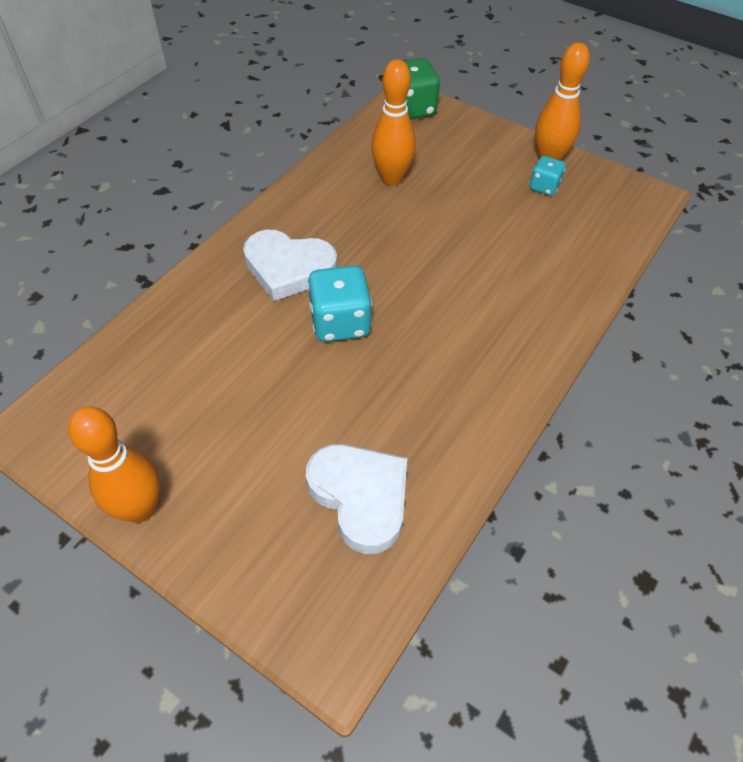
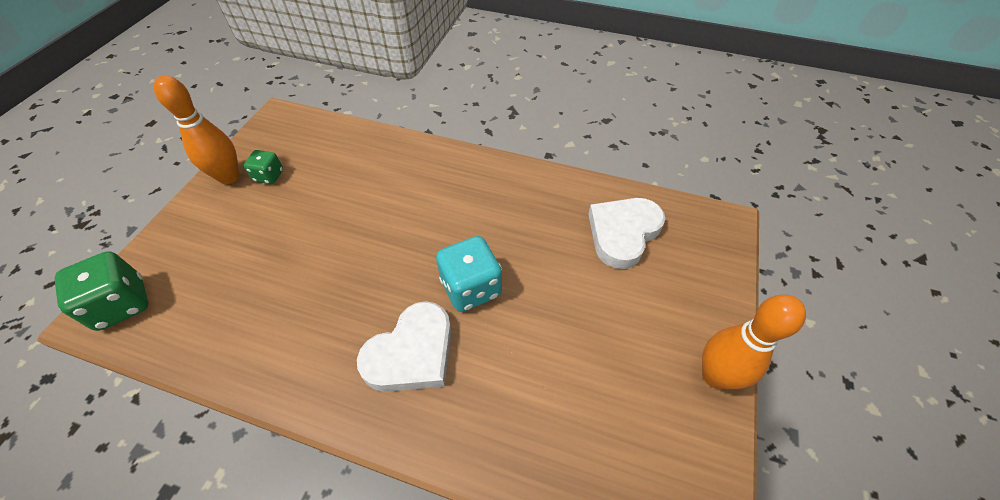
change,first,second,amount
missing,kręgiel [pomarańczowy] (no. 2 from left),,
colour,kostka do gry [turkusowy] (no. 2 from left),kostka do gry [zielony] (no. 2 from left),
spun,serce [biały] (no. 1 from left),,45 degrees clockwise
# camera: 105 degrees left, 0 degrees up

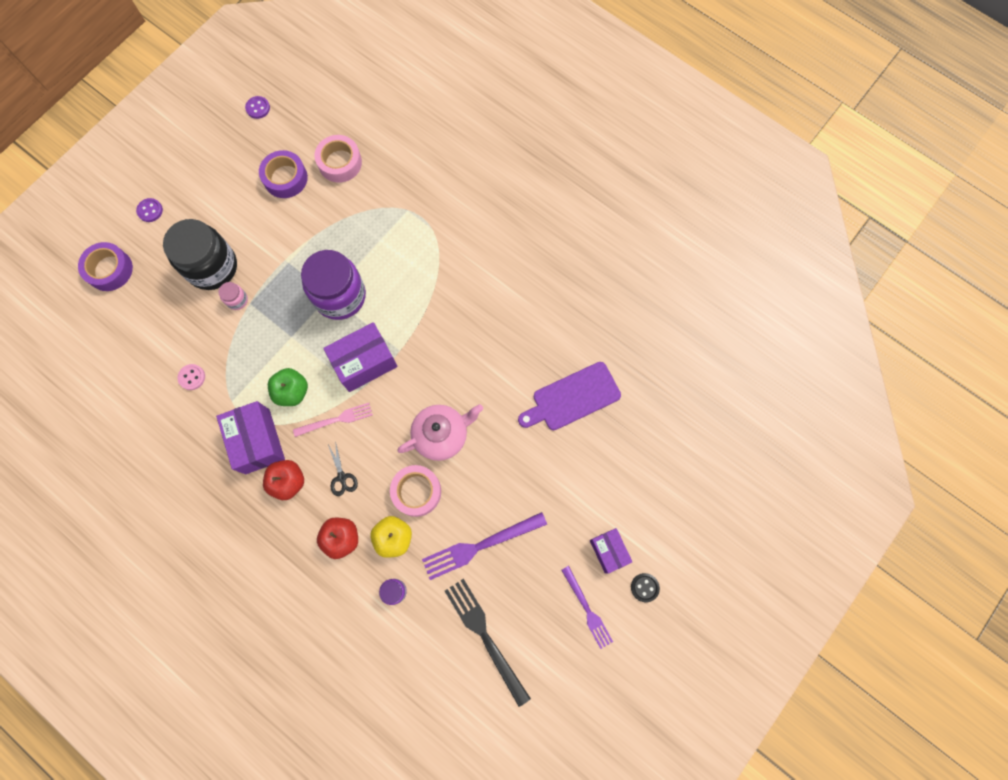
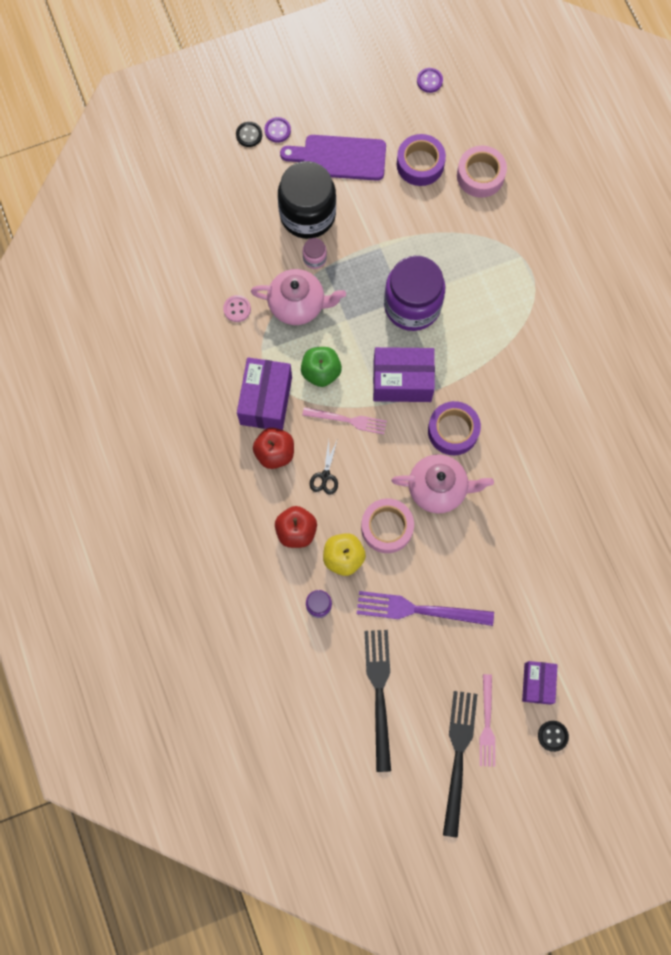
change,first,second,amount
appeared,,guzik [czarny] (no. 1 from left),
appeared,,imbryk [różowy] (no. 1 from left),
appeared,,widelec [czarny] (no. 2 from left),
relocated,taśma klejąca [fioletowy] (no. 1 from left in the first image),taśma klejąca [fioletowy] (no. 2 from left),
relocated,deska do krojenia [fioletowy],,
colour,widelec [fioletowy] (no. 2 from left),widelec [różowy] (no. 2 from left),
# camera: 30 degrees right, 0 degrees up

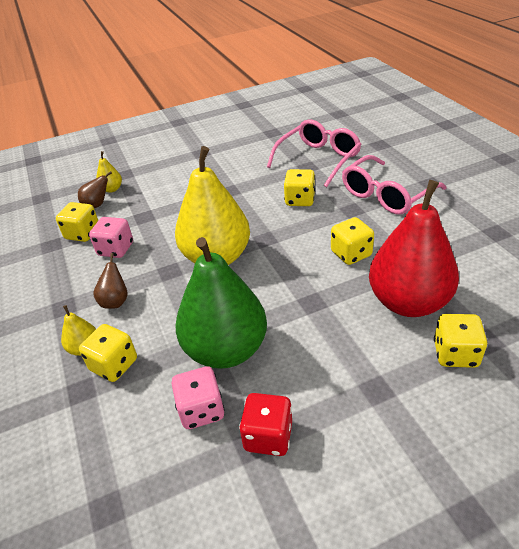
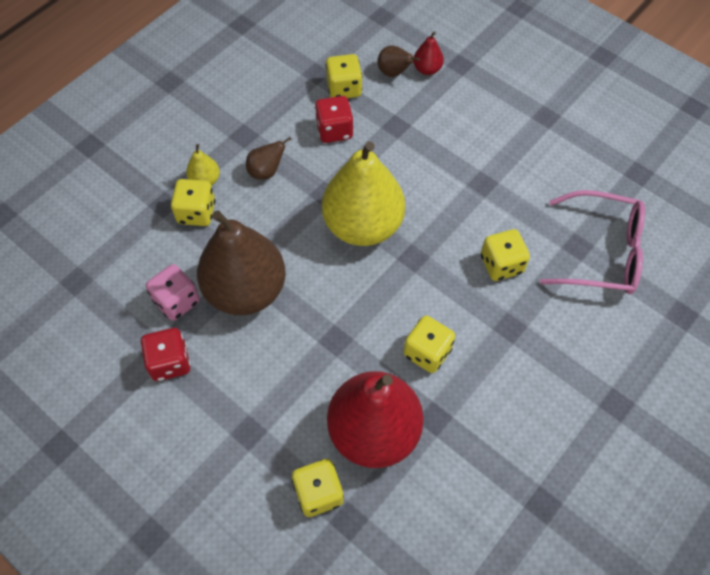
change,first,second,amount
missing,okulary [różowy] (no. 2 from left),,
colour,kostka do gry [różowy] (no. 1 from left),kostka do gry [czerwony] (no. 2 from left),
colour,gruszka [żółty] (no. 2 from left),gruszka [czerwony] (no. 2 from left),
colour,gruszka [zielony],gruszka [brązowy] (no. 1 from left),
# camera: 60 degrees right, 20 degrees up

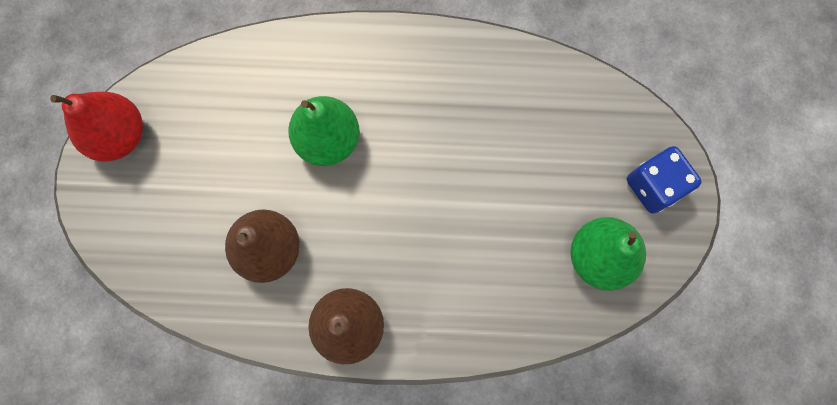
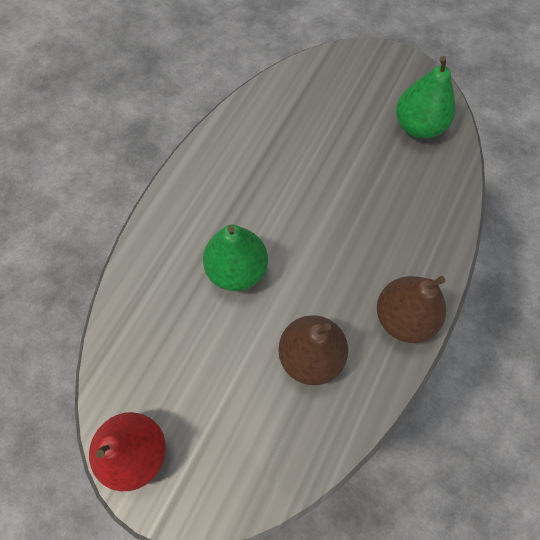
change,first,second,amount
missing,kostka do gry [niebieski],,
# camera: 65 degrees left, 10 degrees down

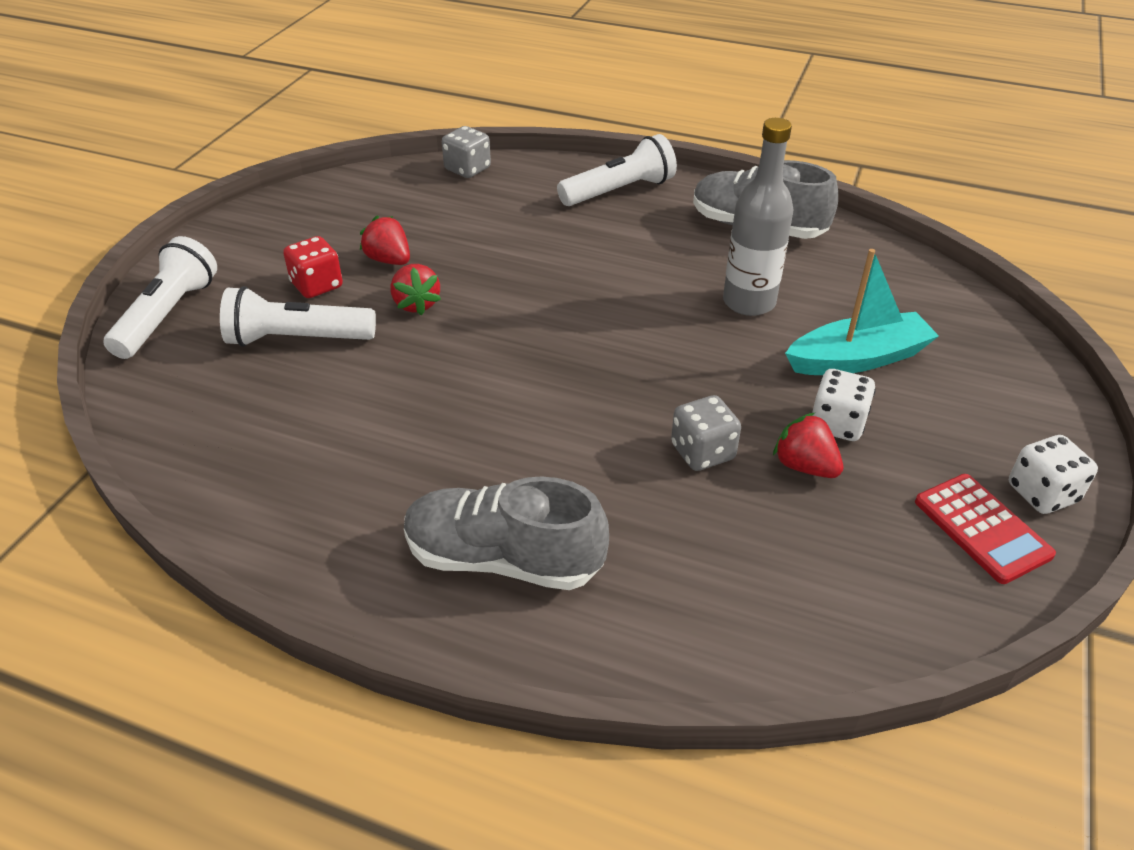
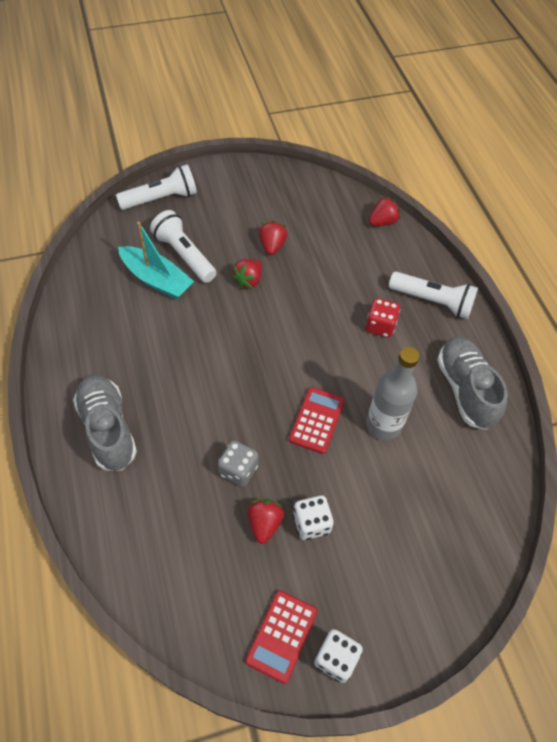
change,first,second,amount
appeared,,kalkulator [czerwony] (no. 2 from left),
relocated,kostka do gry [czerwony],,
relocated,łódka [turkusowy],,
exchanged,kostka do gry [szary] (no. 1 from left),truskawka [czerwony] (no. 4 from left),
# camera: 50 degrees right, 15 degrees up

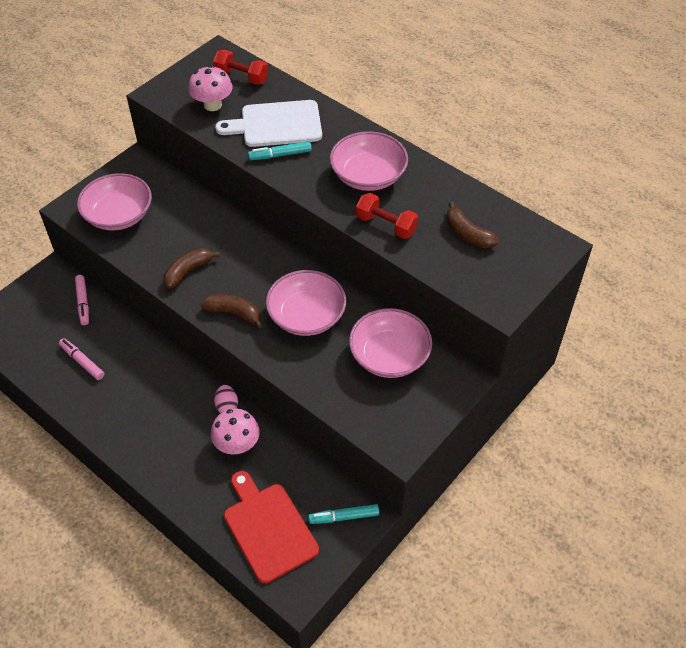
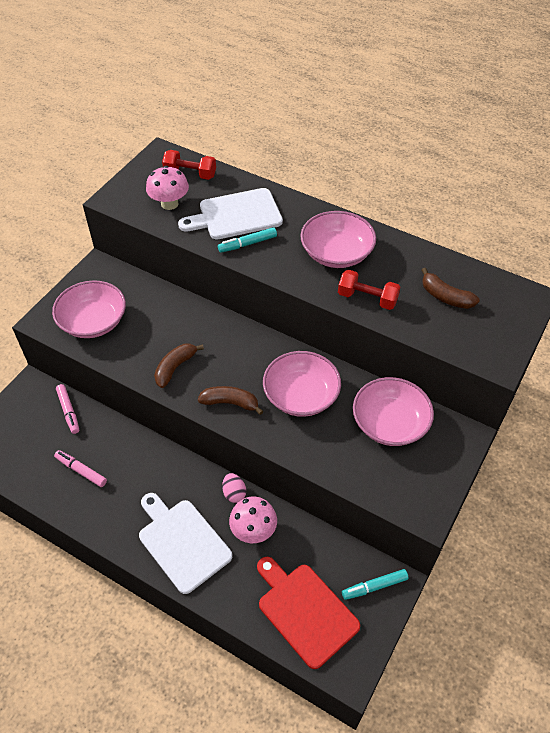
change,first,second,amount
appeared,,deska do krojenia [biały] (no. 1 from left),
# camera: 10 degrees left, 0 degrees up

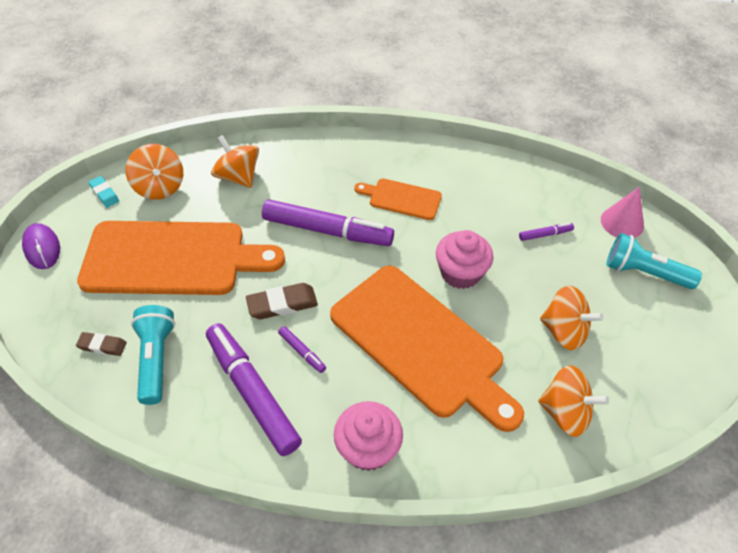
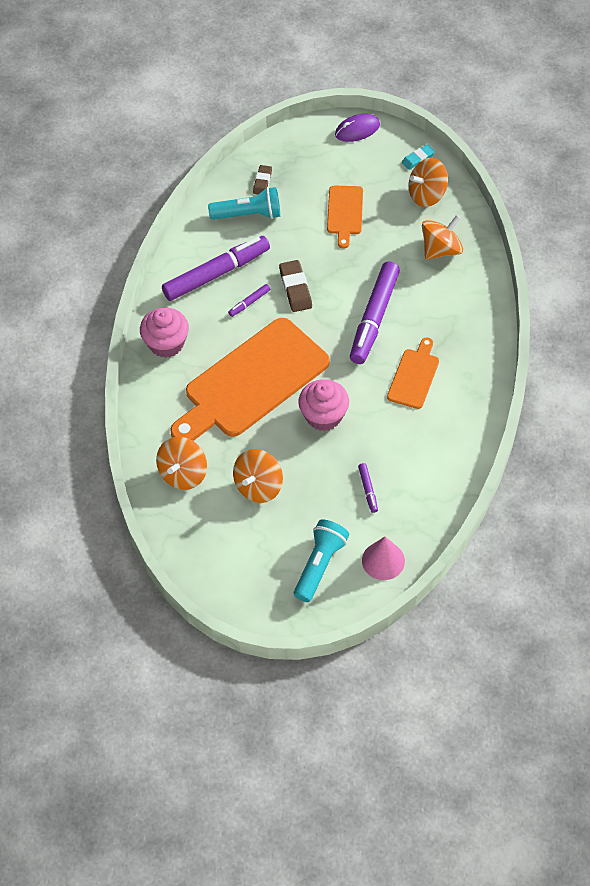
change,first,second,amount
size,deska do krojenia [pomarańczowy] (no. 1 from left in the first image),deska do krojenia [pomarańczowy] (no. 2 from left),x0.47
# camera: 95 degrees right, 5 degrees up

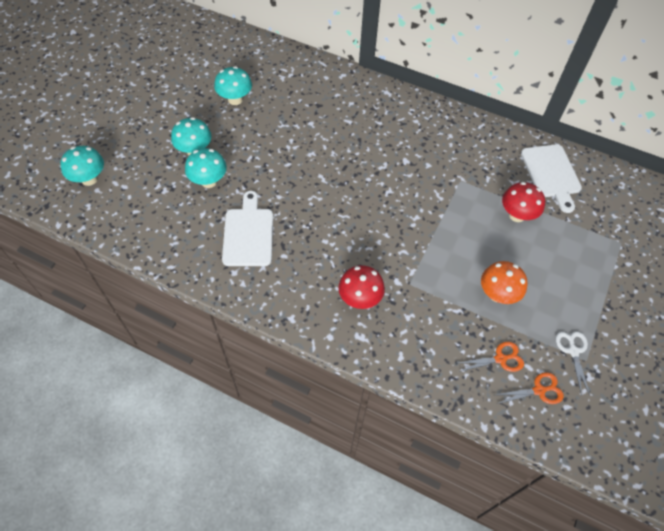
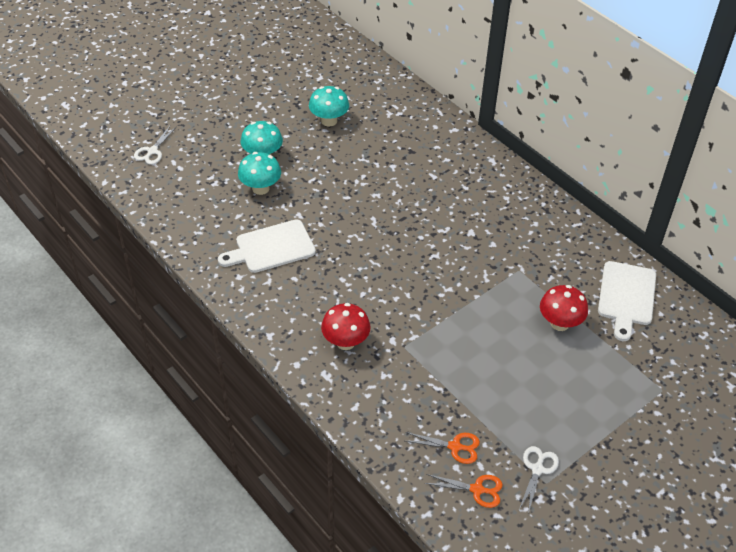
change,first,second,amount
missing,grzyb [pomarańczowy],,
exchanged,grzyb [turkusowy] (no. 1 from left),nożyczki [biały] (no. 1 from left),
spun,deska do krojenia [biały] (no. 1 from left),,135 degrees counterclockwise
# camera: 25 degrees right, 10 degrees down

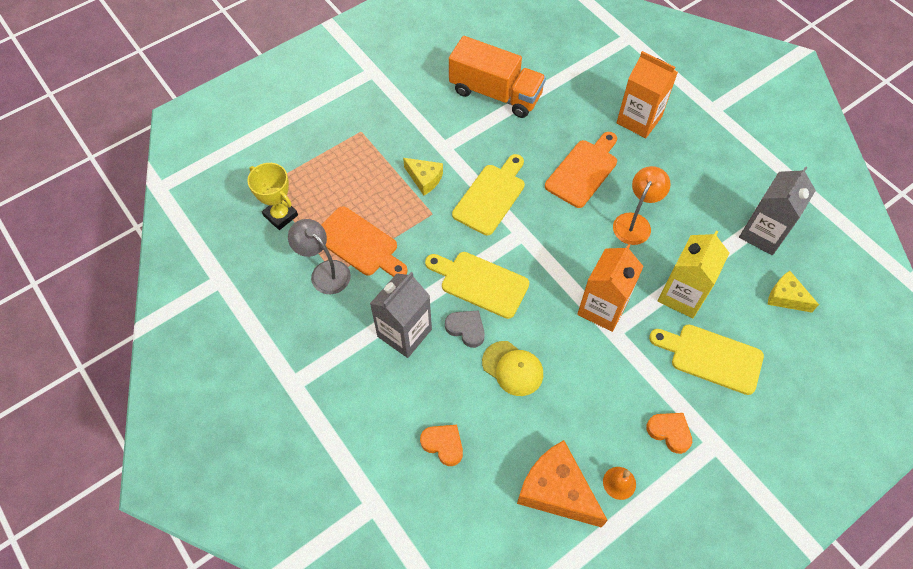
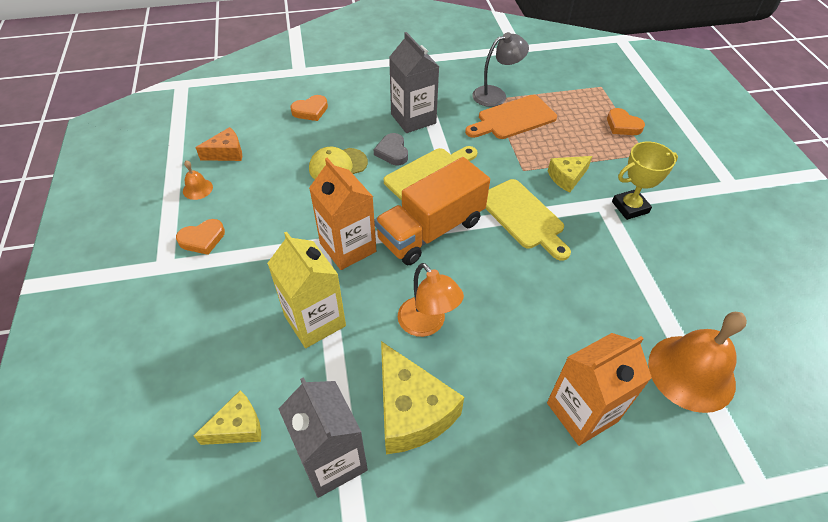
change,first,second,amount
missing,deska do krojenia [pomarańczowy] (no. 2 from left),,
missing,deska do krojenia [żółty] (no. 3 from left),,
appeared,,ser [żółty] (no. 2 from left),
appeared,,serce [pomarańczowy] (no. 3 from left),
appeared,,dzwonek [pomarańczowy] (no. 2 from left),
relocated,puchar [żółty],,
relocated,ciężarówka [pomarańczowy],,
spun,serce [szary],,105 degrees clockwise
size,ser [pomarańczowy],,x0.57
# camera: 115 degrees right, 10 degrees down

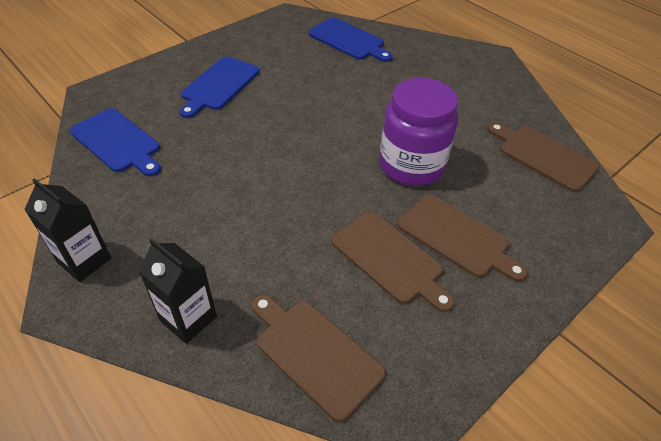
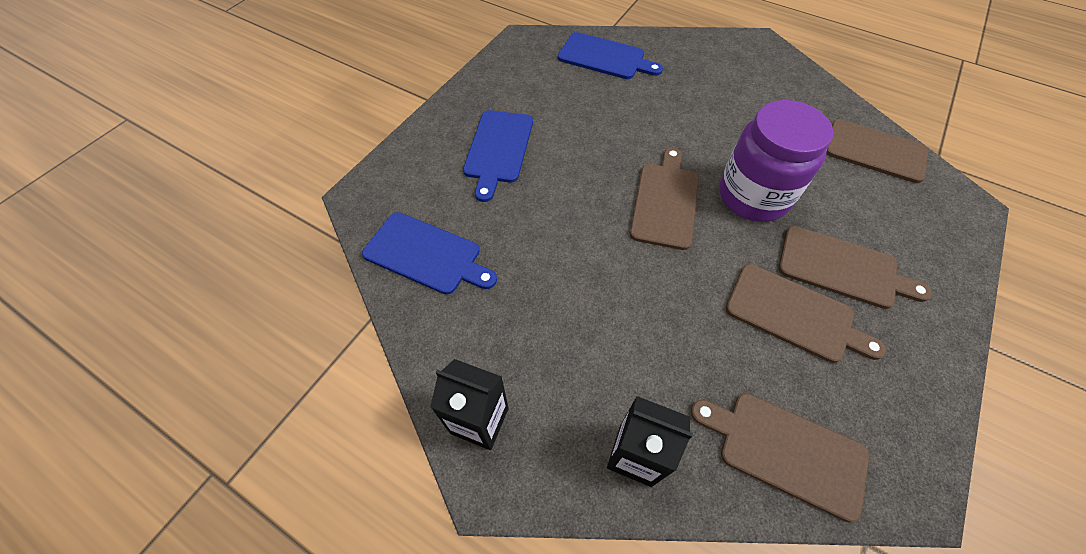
change,first,second,amount
appeared,,deska do krojenia [brązowy] (no. 1 from left),
# camera: 15 degrees left, 10 degrees up

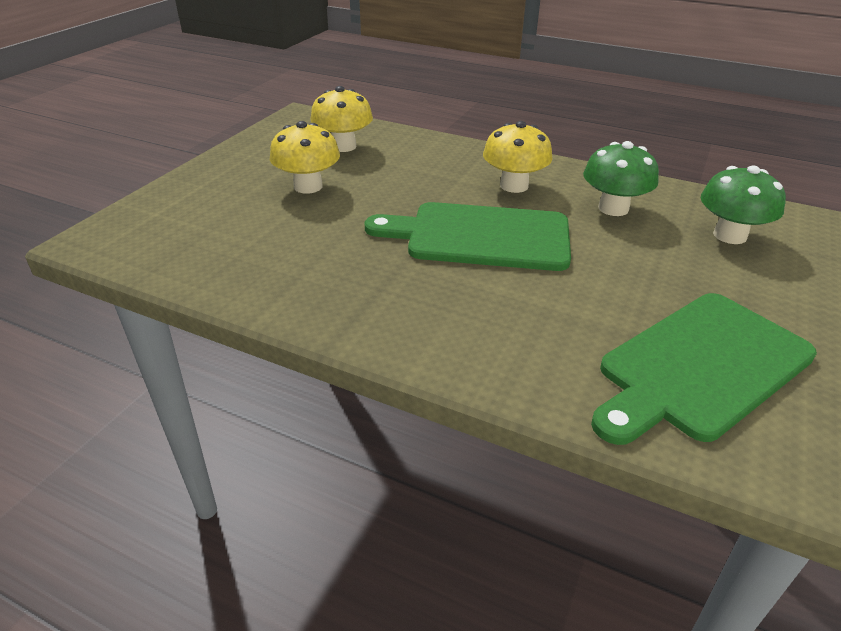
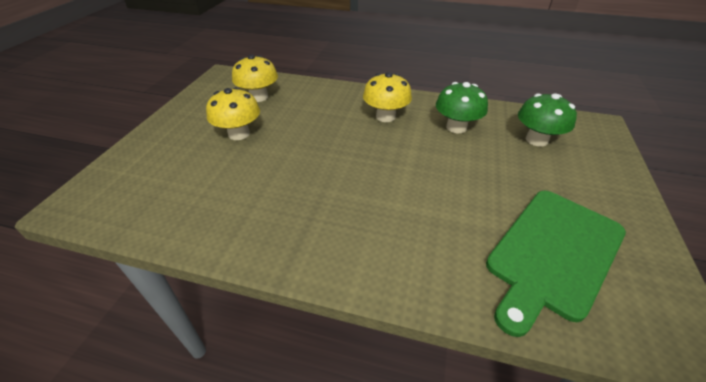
change,first,second,amount
missing,deska do krojenia [zielony] (no. 1 from left),,
# camera: 10 degrees left, 5 degrees up

